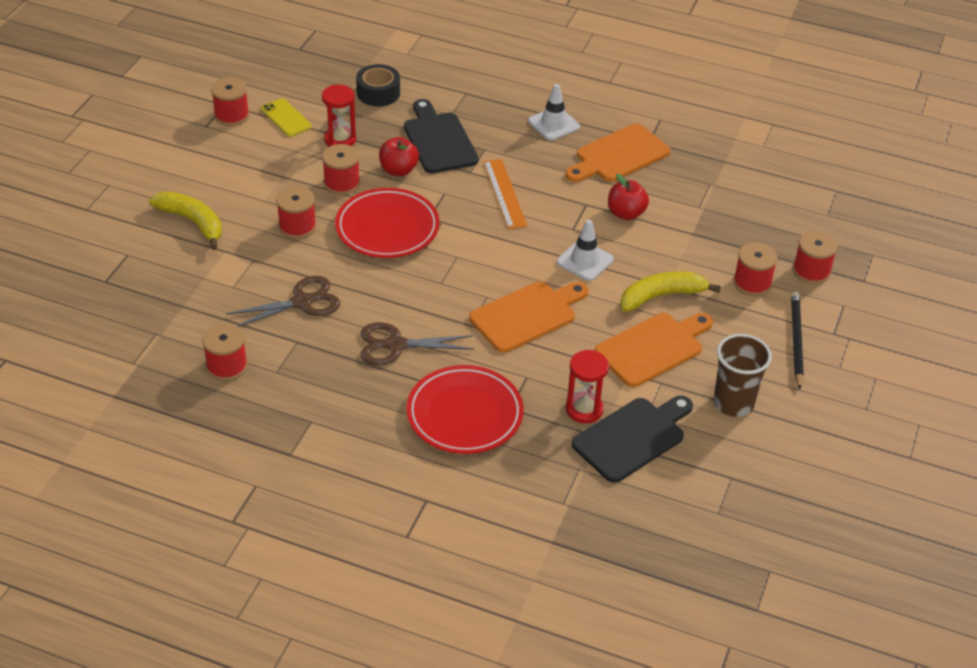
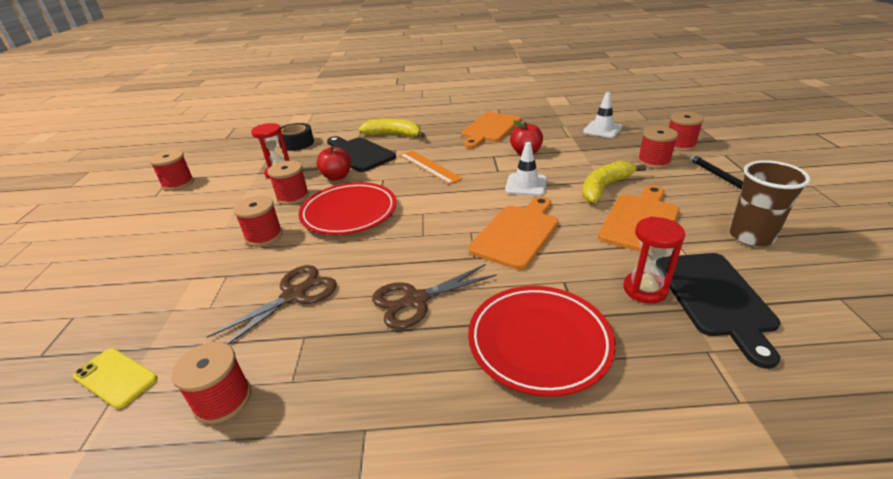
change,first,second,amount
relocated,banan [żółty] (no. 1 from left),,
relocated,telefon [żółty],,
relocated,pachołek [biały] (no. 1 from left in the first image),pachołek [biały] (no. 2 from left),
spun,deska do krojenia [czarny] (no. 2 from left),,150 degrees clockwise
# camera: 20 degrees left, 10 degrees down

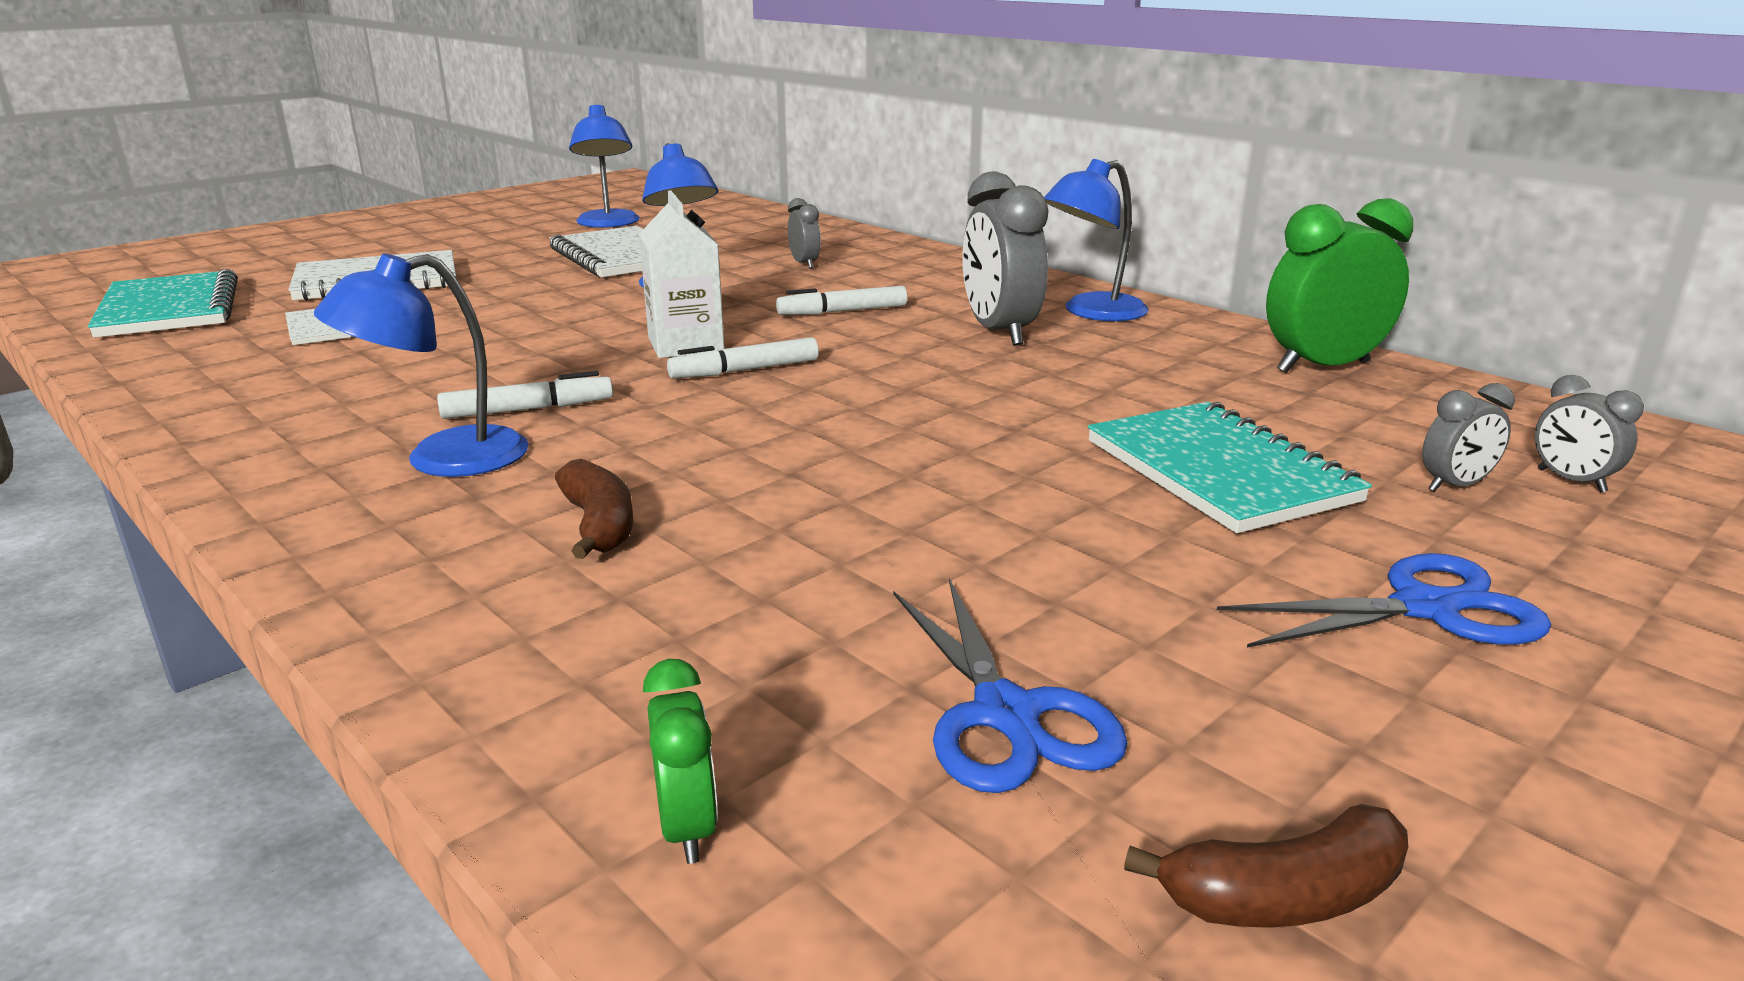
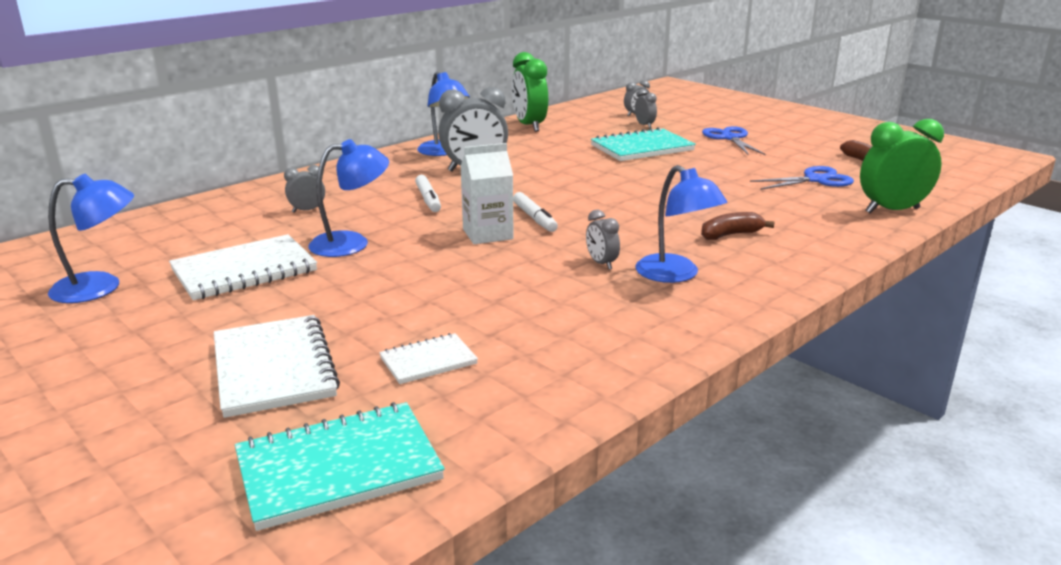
change,first,second,amount
exchanged,flamaster [biały] (no. 1 from left),budzik [szary] (no. 3 from left),
size,budzik [zielony] (no. 1 from left in the first image),budzik [zielony] (no. 2 from left),x2.00
# camera: 90 degrees left, 0 degrees up

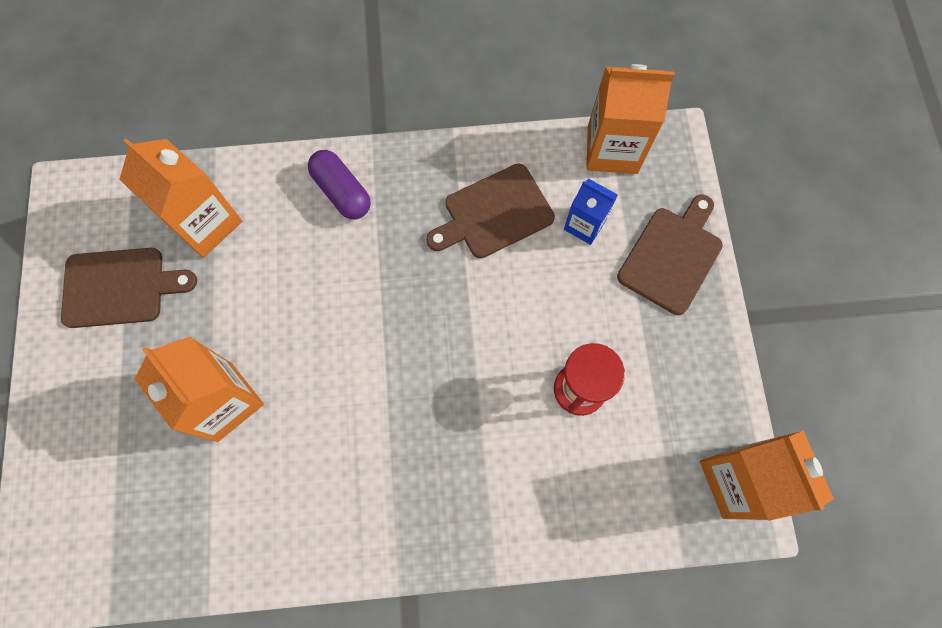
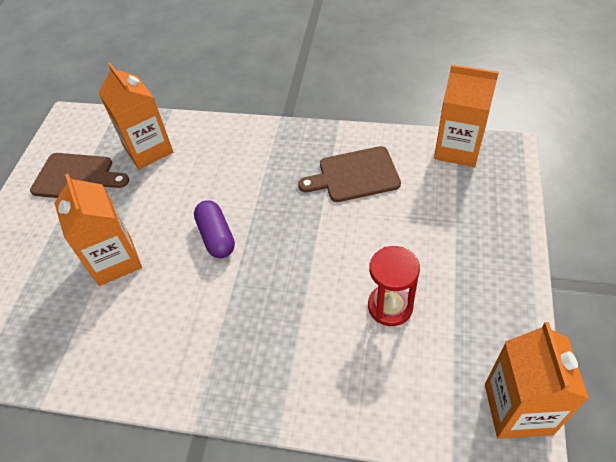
change,first,second,amount
missing,karton mleka [niebieski],,
missing,deska do krojenia [brązowy] (no. 3 from left),,
relocated,kapsułka [fioletowy],,
# camera: 20 degrees right, 20 degrees down

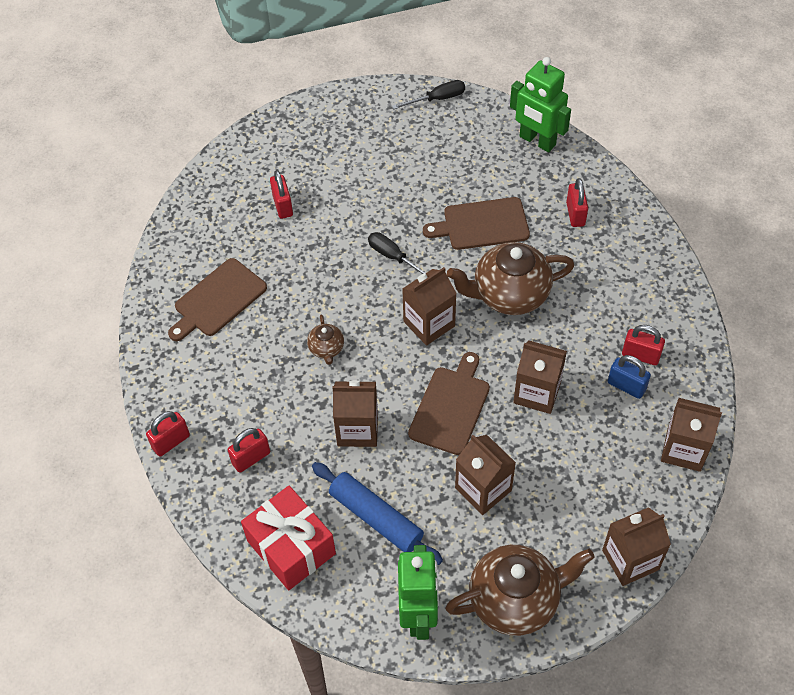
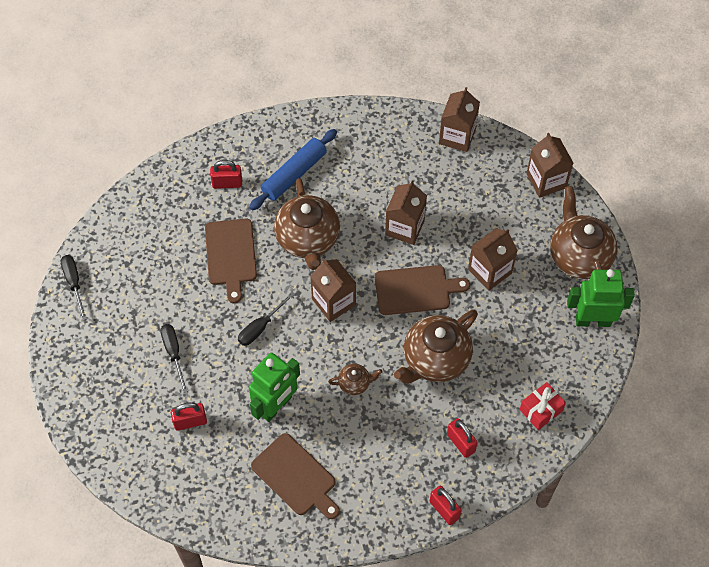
change,first,second,amount
missing,kłódka [niebieski],,
missing,kłódka [czerwony] (no. 5 from left),,
appeared,,śrubokręt [czarny] (no. 2 from left),
relocated,wałek do ciasta [niebieski],,
relocated,robot [zielony] (no. 2 from left in the first image),robot [zielony] (no. 1 from left),
exchanged,karton mleka [brązowy] (no. 1 from left),imbryk [brązowy] (no. 3 from left),
spun,deska do krojenia [brązowy] (no. 2 from left in the first image),deska do krojenia [brązowy] (no. 3 from left),150 degrees clockwise
size,prezent [czerwony],,x0.60
# camera: 90 degrees left, 5 degrees up

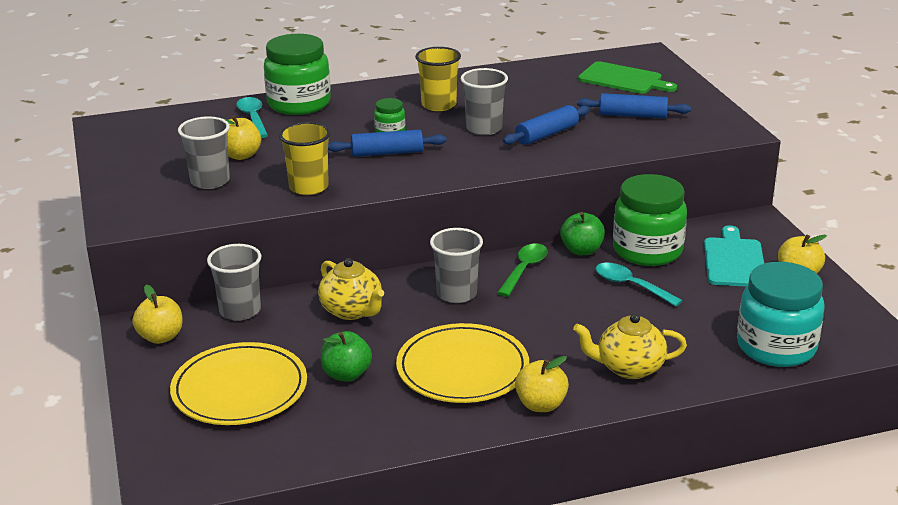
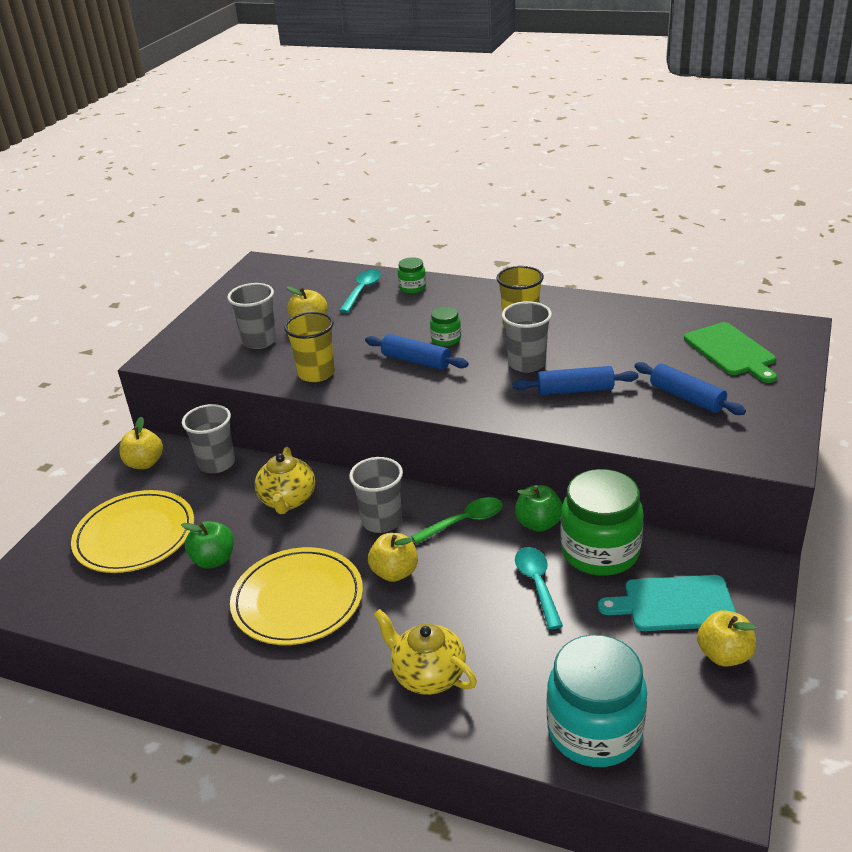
change,first,second,amount
relocated,jabłko [żółty] (no. 3 from left),,
spun,deska do krojenia [turkusowy],,135 degrees counterclockwise
size,słoik [zielony] (no. 1 from left),,x0.46
# camera: 40 degrees right, 5 degrees up

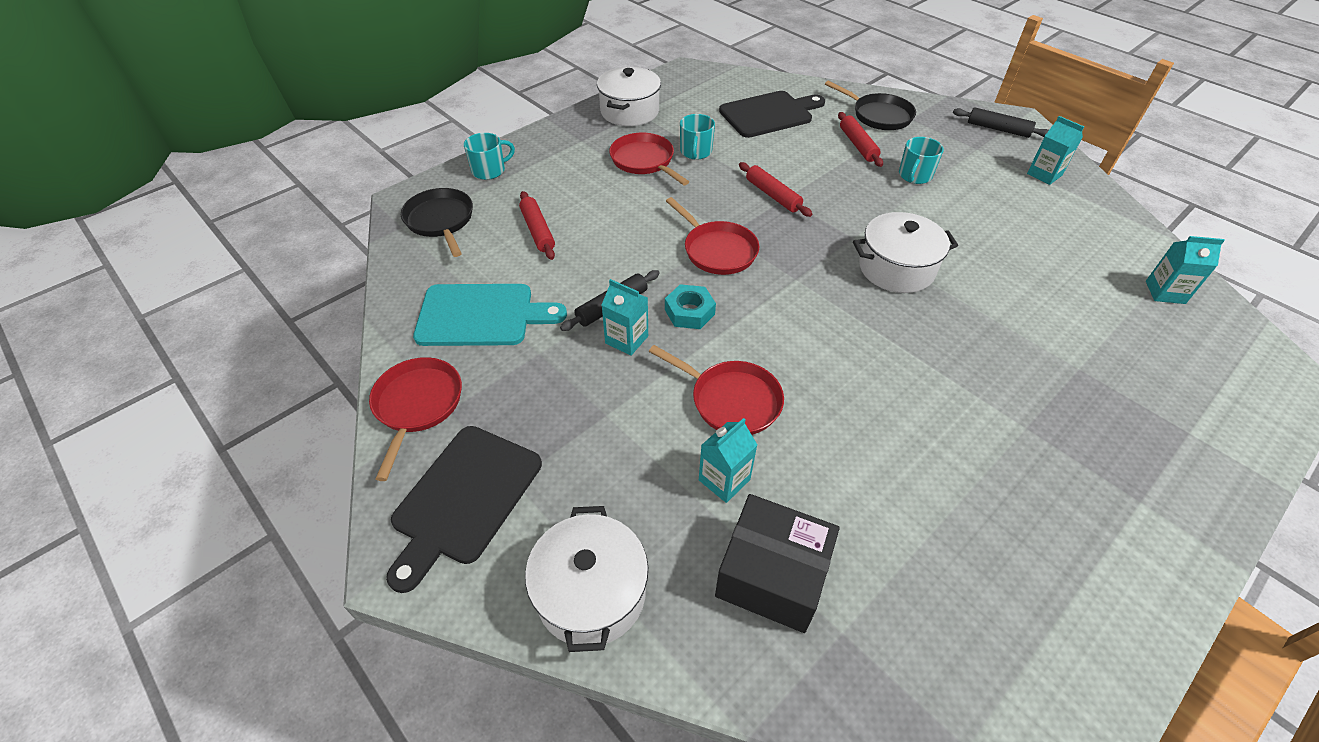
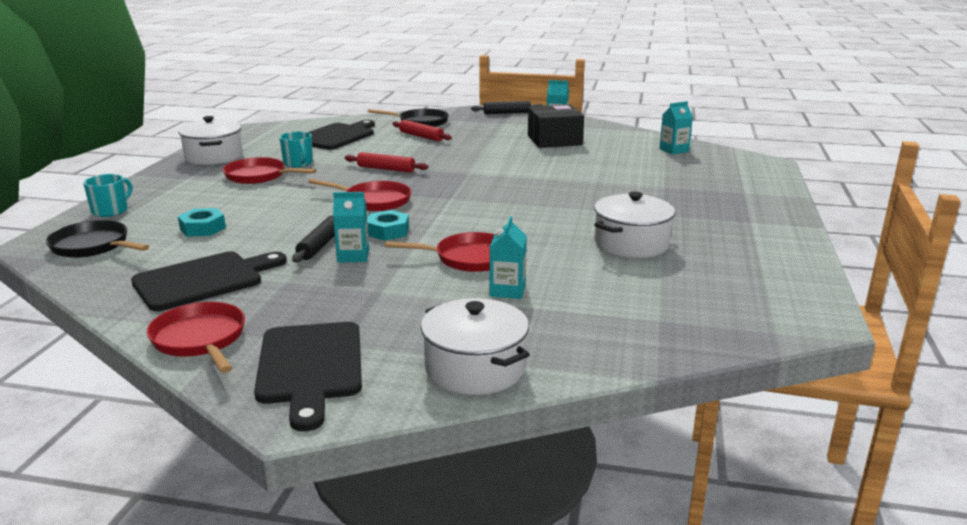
change,first,second,amount
missing,kubek [turkusowy] (no. 3 from left),,
relocated,pudełko [czarny],,
relocated,garnek [biały] (no. 3 from left),,
exchanged,wałek do ciasta [czerwony] (no. 1 from left),nakrętka [turkusowy] (no. 1 from left),
colour,deska do krojenia [turkusowy],deska do krojenia [czarny] (no. 1 from left),
# camera: 35 degrees left, 25 degrees down

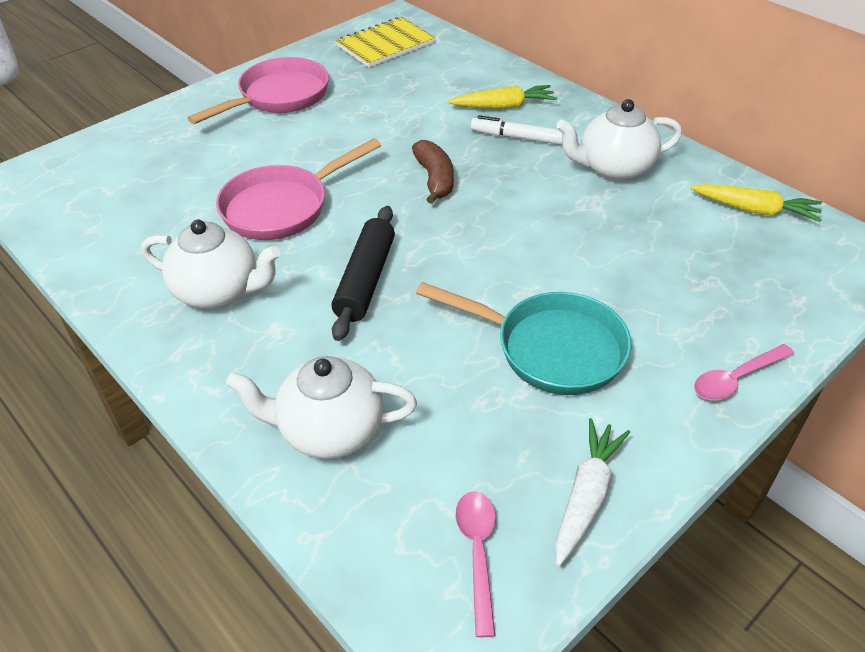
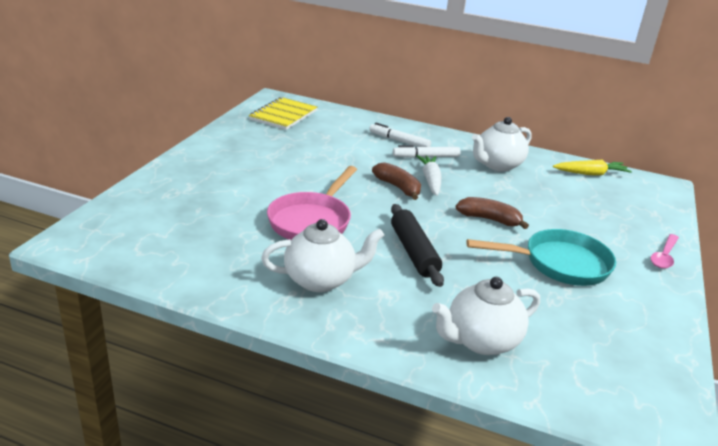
change,first,second,amount
missing,patelnia [różowy] (no. 1 from left),,
missing,łyżka [różowy] (no. 1 from left),,
appeared,,banan [brązowy] (no. 2 from left),
relocated,marchewka [biały],,
exchanged,marchewka [żółty] (no. 1 from left),flamaster [biały] (no. 1 from left),
# camera: 30 degrees left, 15 degrees down

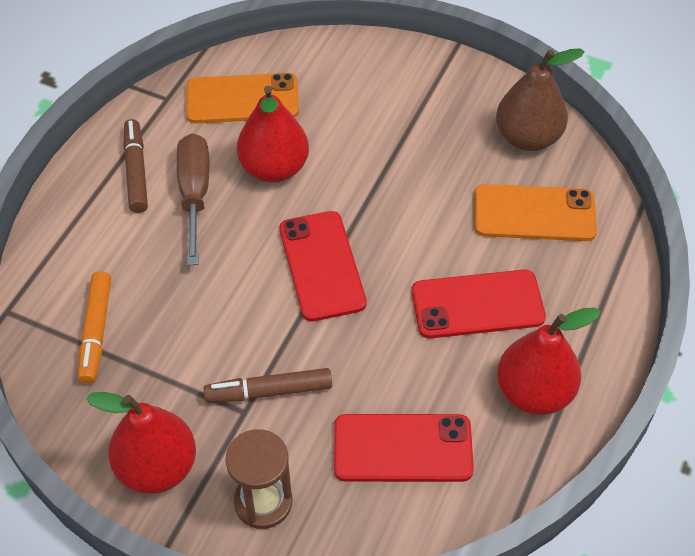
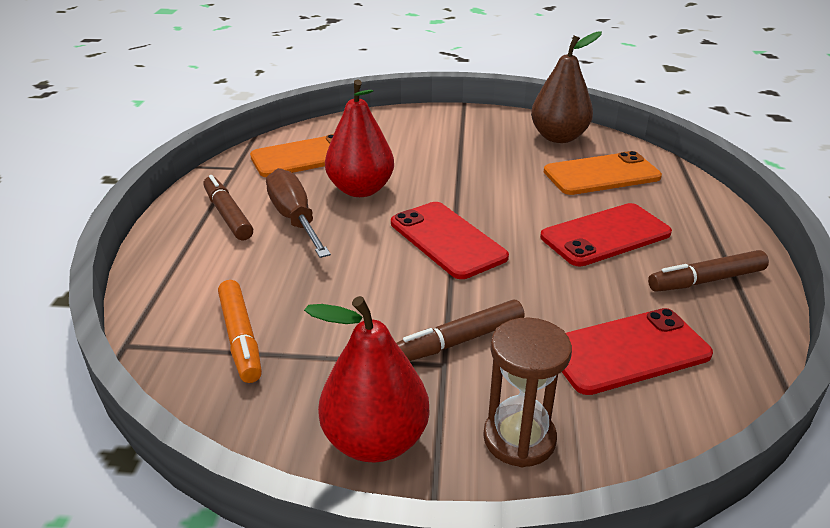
change,first,second,amount
exchanged,gruszka [czerwony] (no. 3 from left),flamaster [brązowy] (no. 3 from left),
# camera: 20 degrees left, 20 degrees down

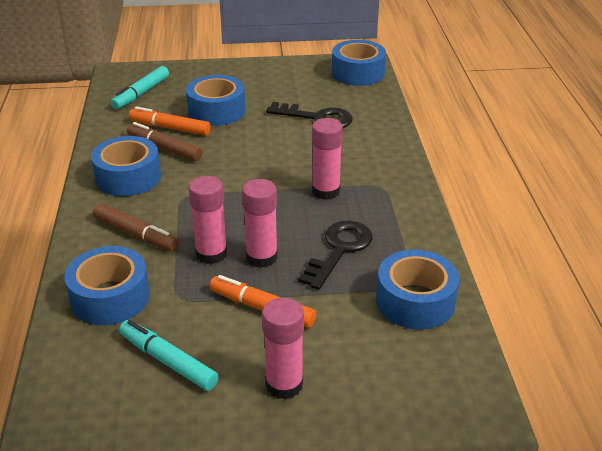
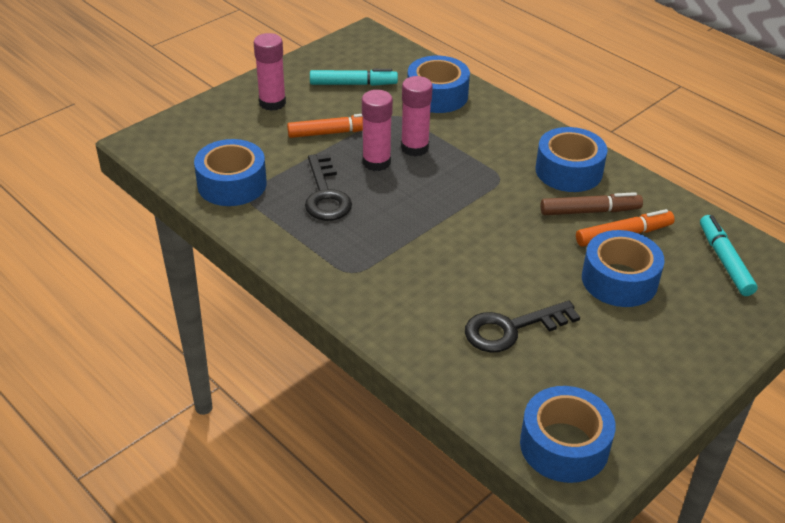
change,first,second,amount
missing,flamaster [brązowy] (no. 1 from left),,
missing,klej w sztyfcie [różowy] (no. 4 from left),,
# camera: 140 degrees right, 5 degrees up

